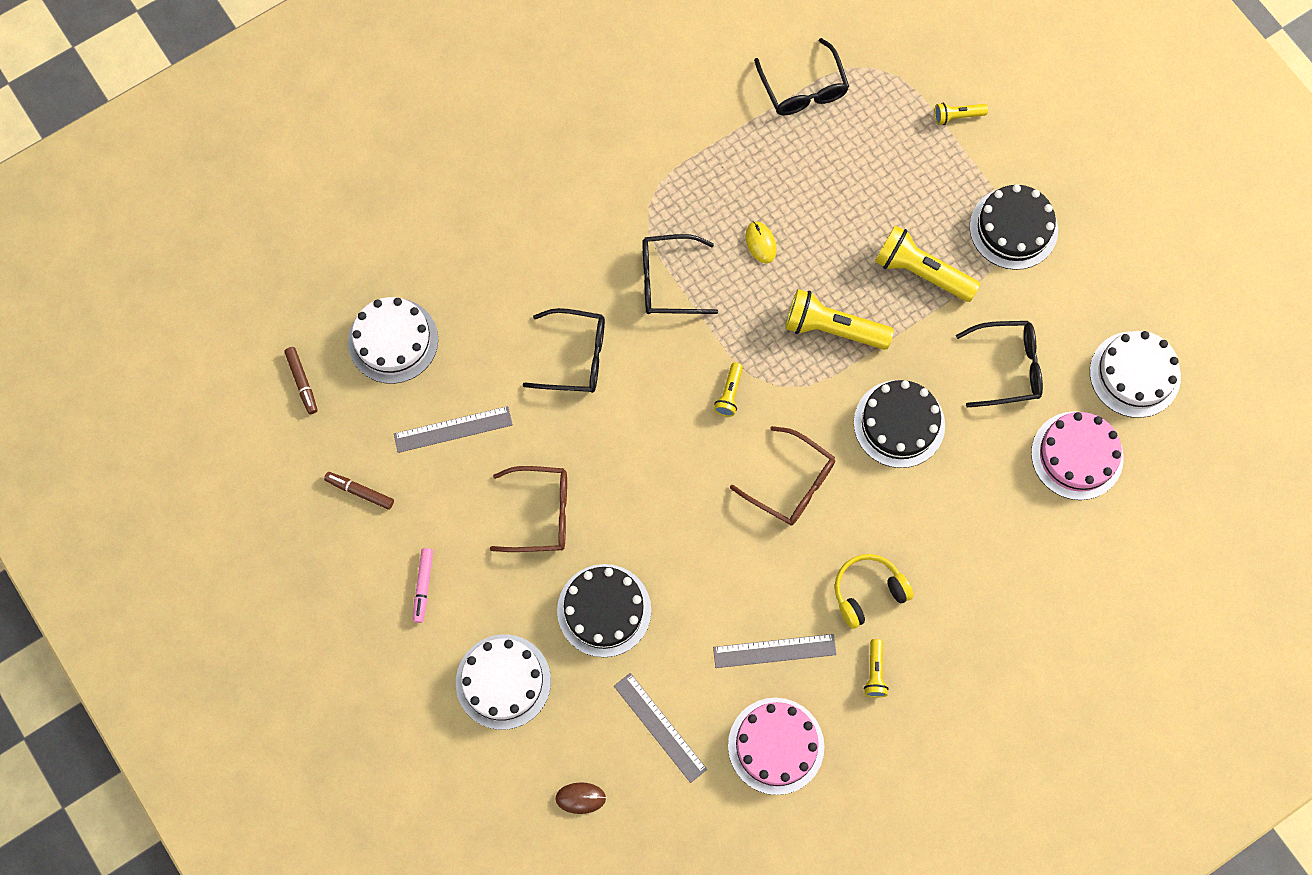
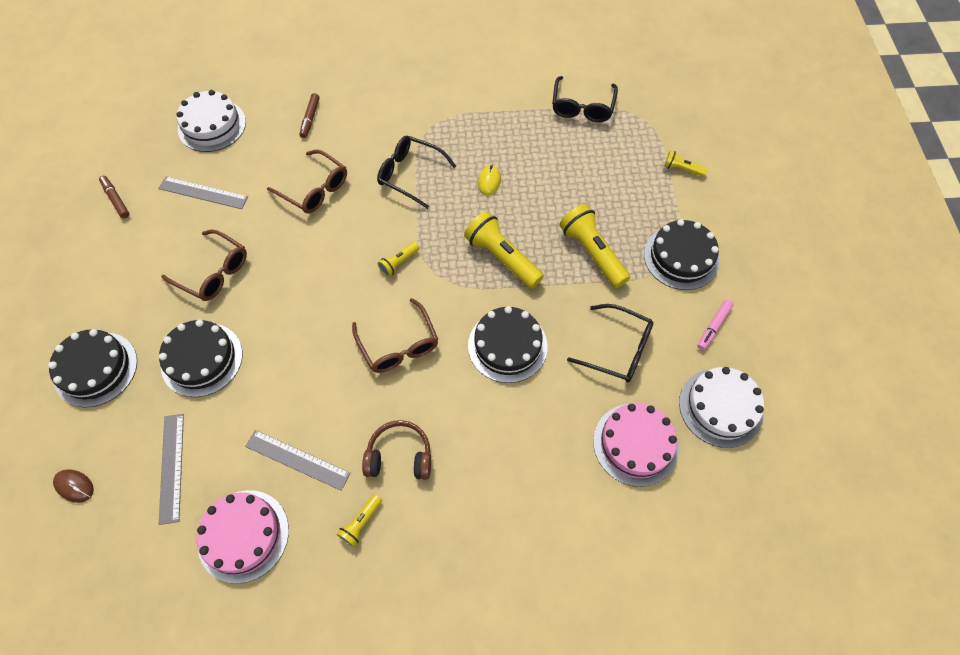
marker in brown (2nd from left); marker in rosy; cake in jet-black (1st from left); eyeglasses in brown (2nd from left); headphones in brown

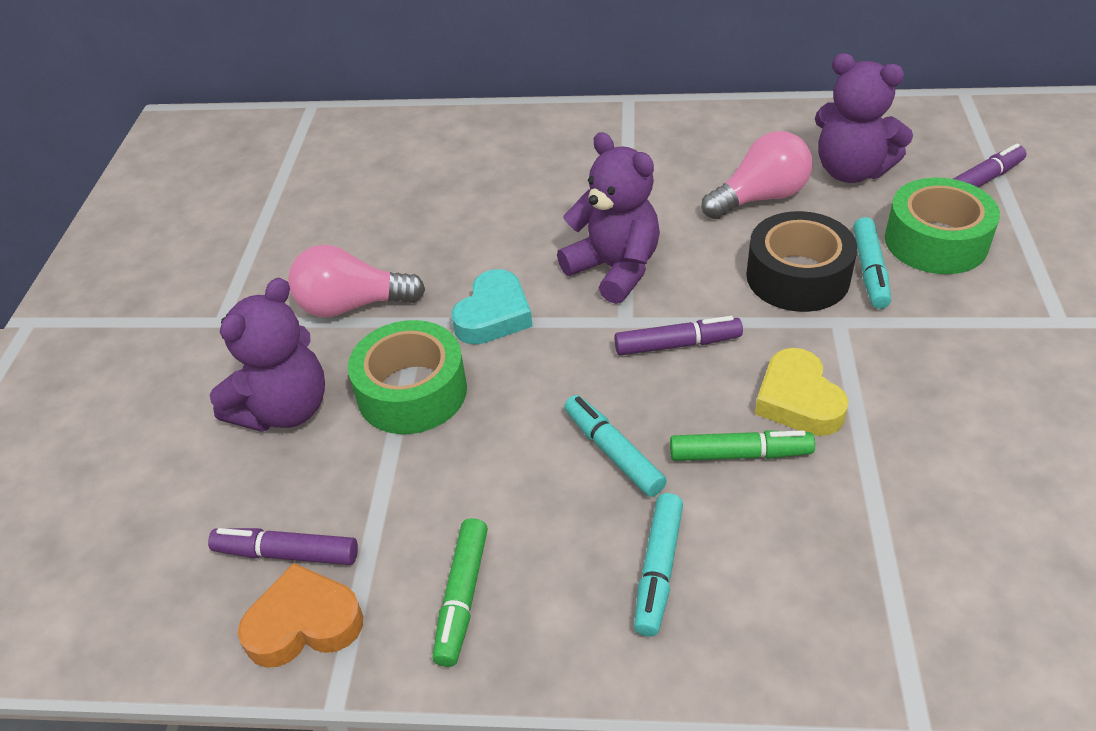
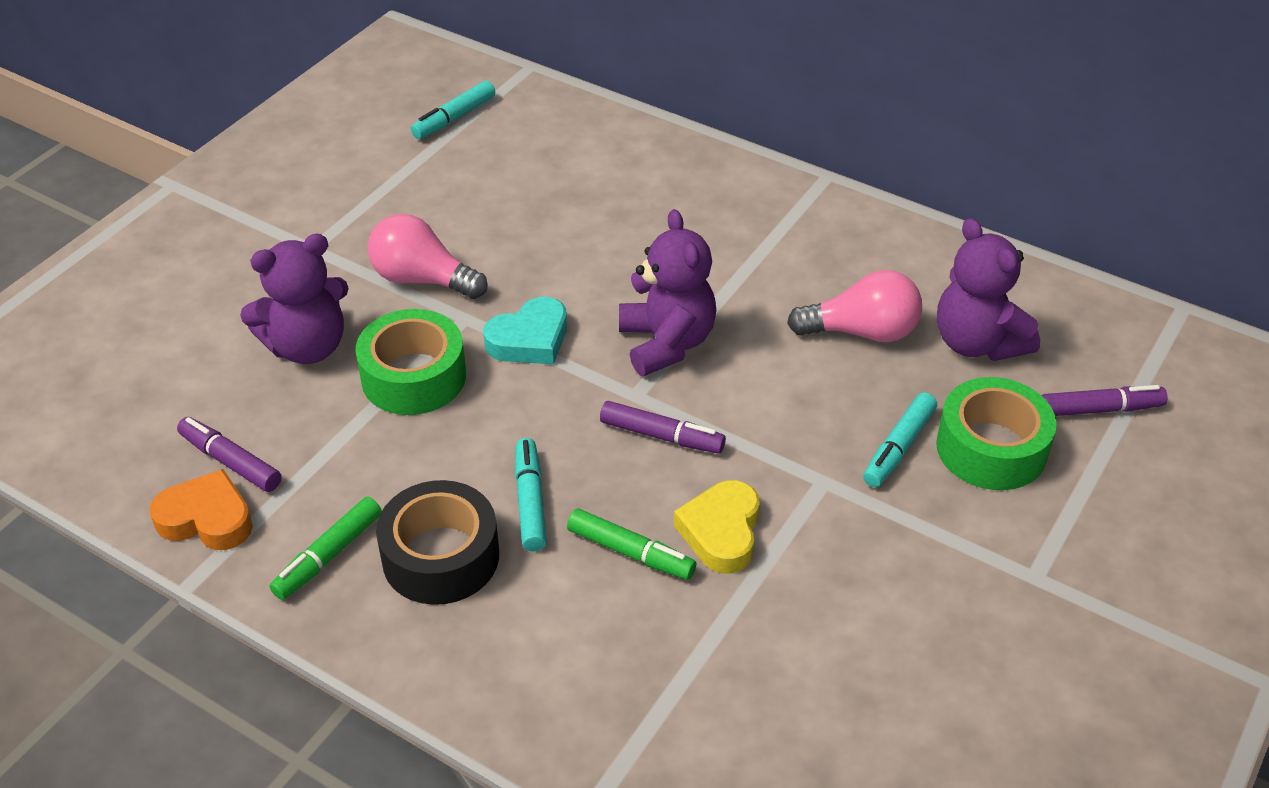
marker in turquoise (1st from left); tape in jet-black

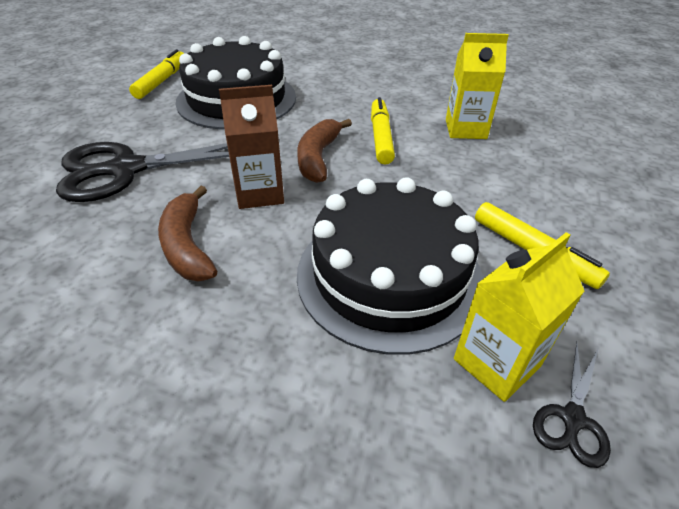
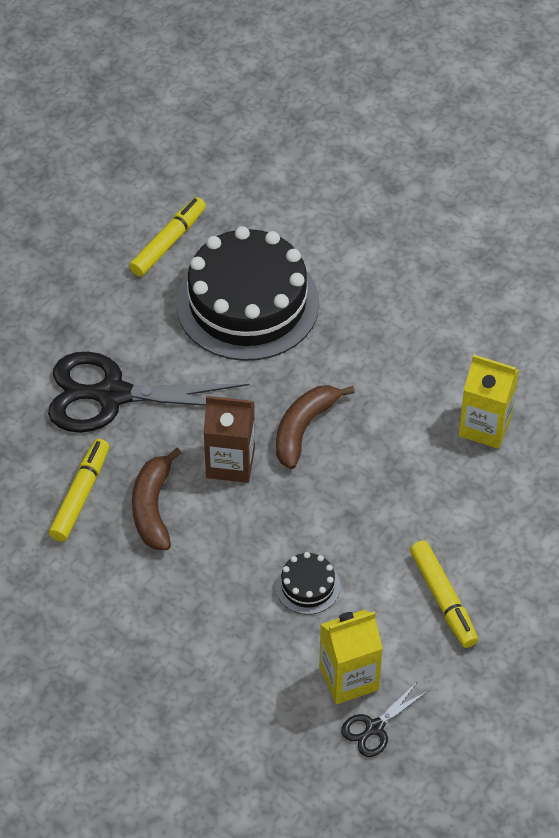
cake in jet-black (2nd from left); marker in bright yellow (1st from left)

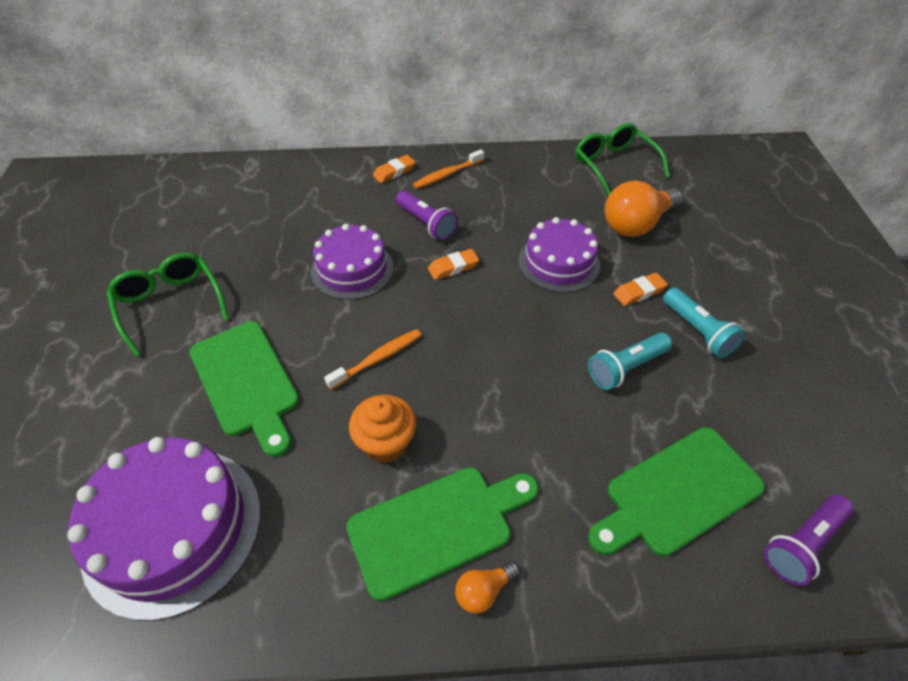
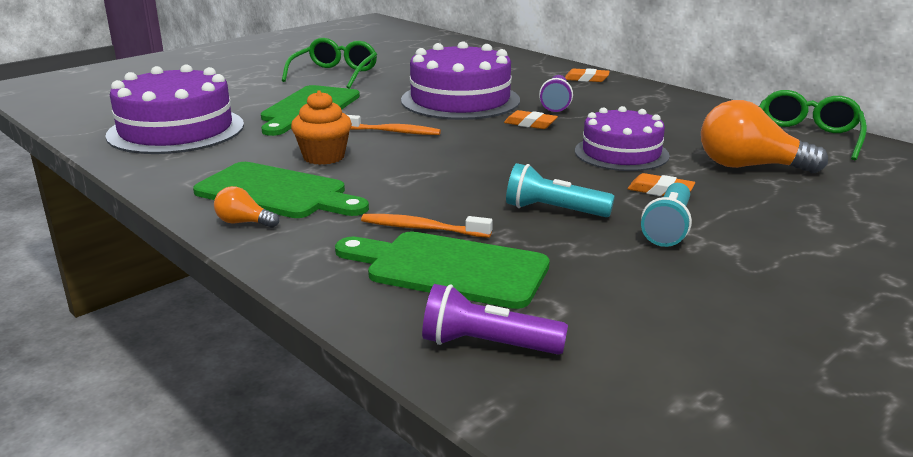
cake in royal purple (2nd from left); dental brush in bright orange (2nd from left)

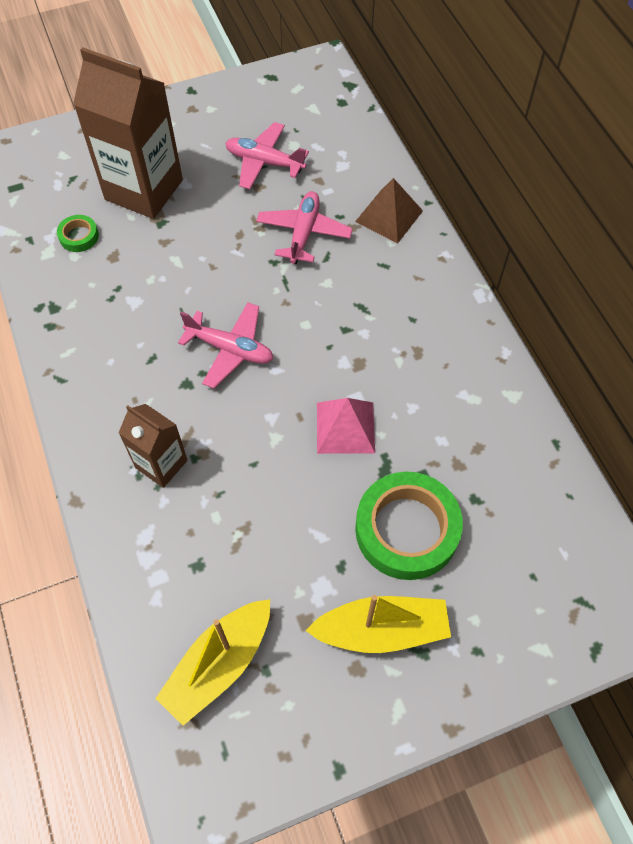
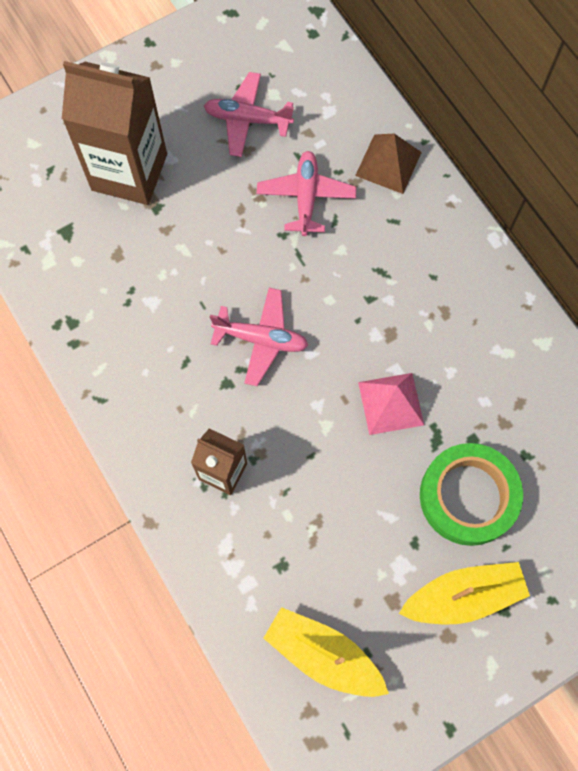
tape in green (1st from left in the first image); toy boat in bright yellow (1st from left)

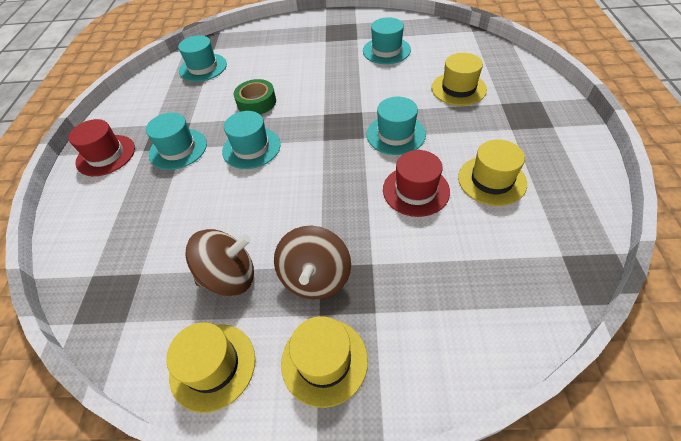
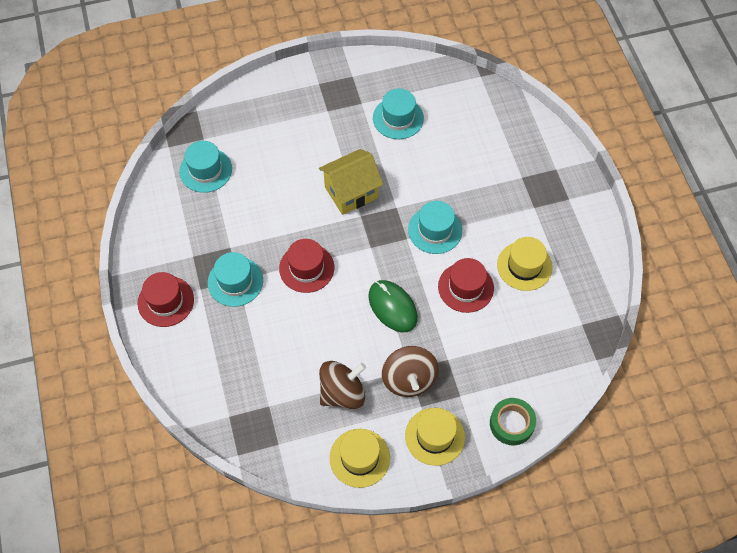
hat in red (2nd from left); tape in green; hat in bright yellow (3rd from left in the first image); cottage in bright yellow; PC mouse in green

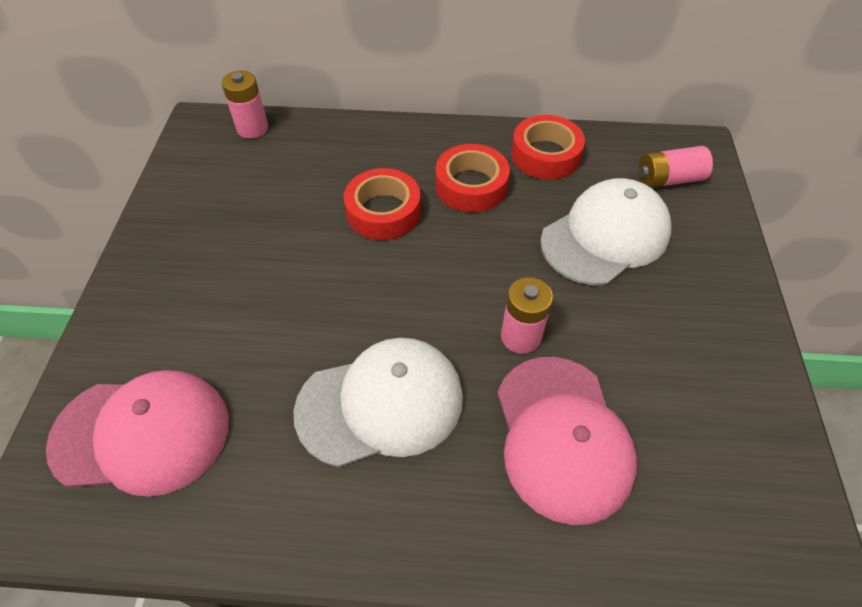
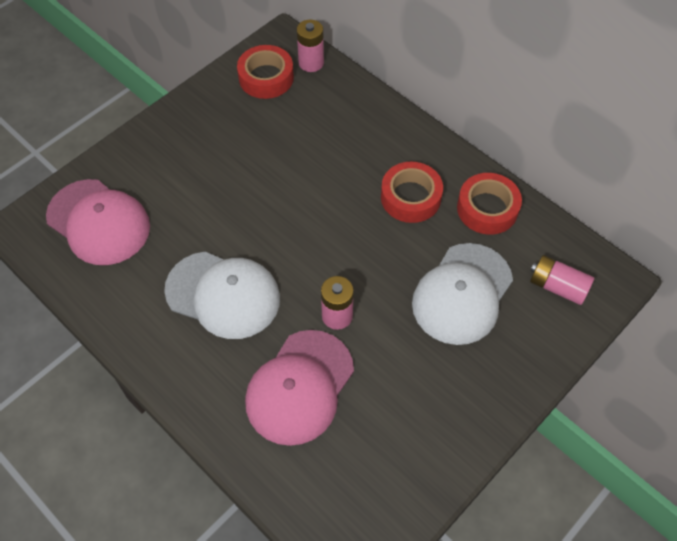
tape in red (1st from left); peaked cap in white (2nd from left)

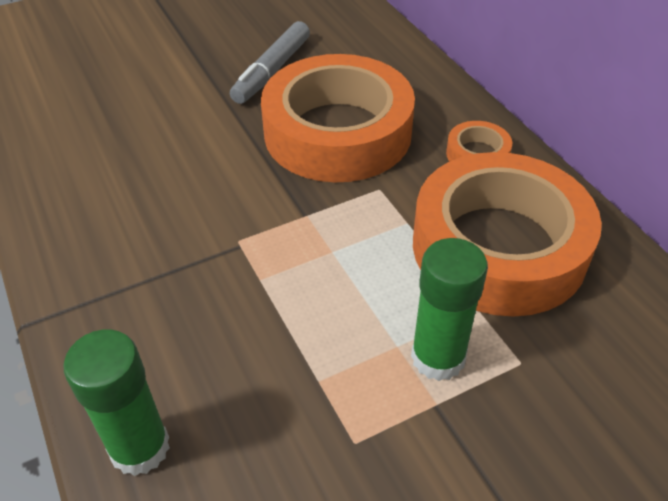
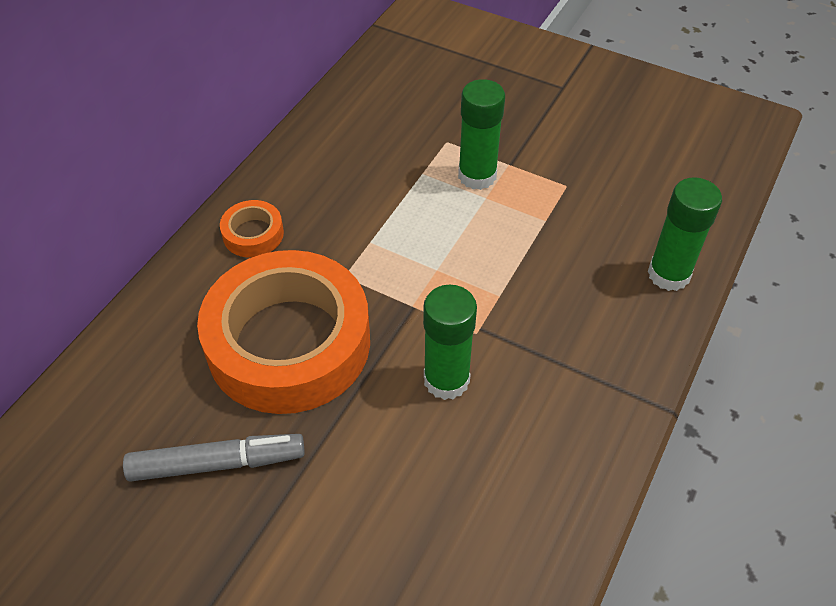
tape in bright orange (3rd from left in the first image); glue stick in green (1st from left)

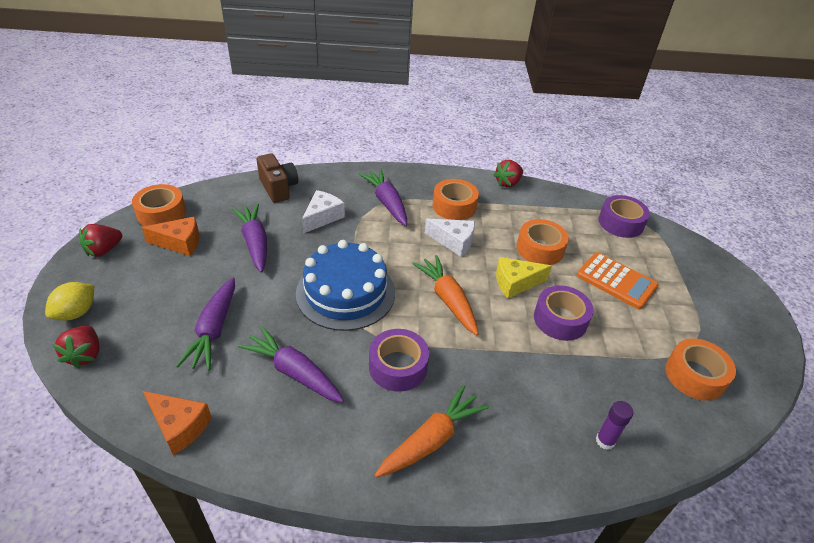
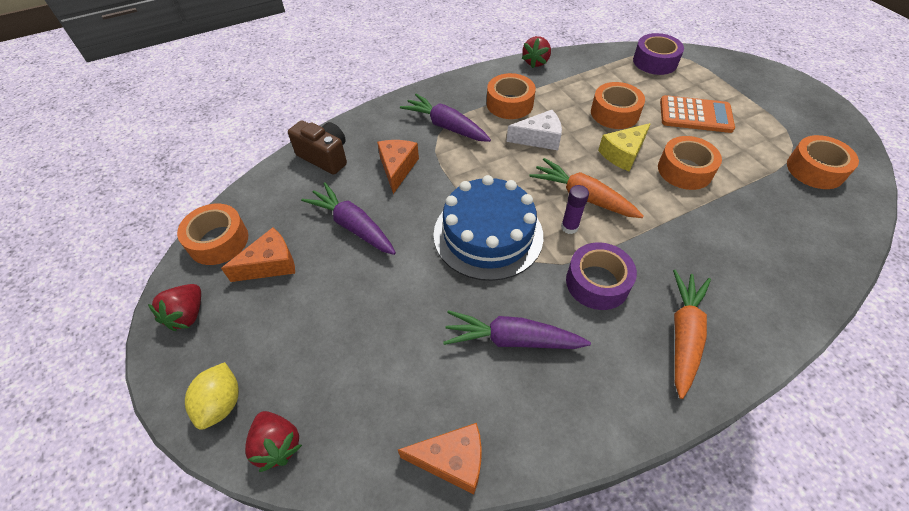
toy carrot in royal purple (1st from left in the first image); cheese wedge in bright orange (2nd from left); tape in bright orange (4th from left); glue stick in royal purple

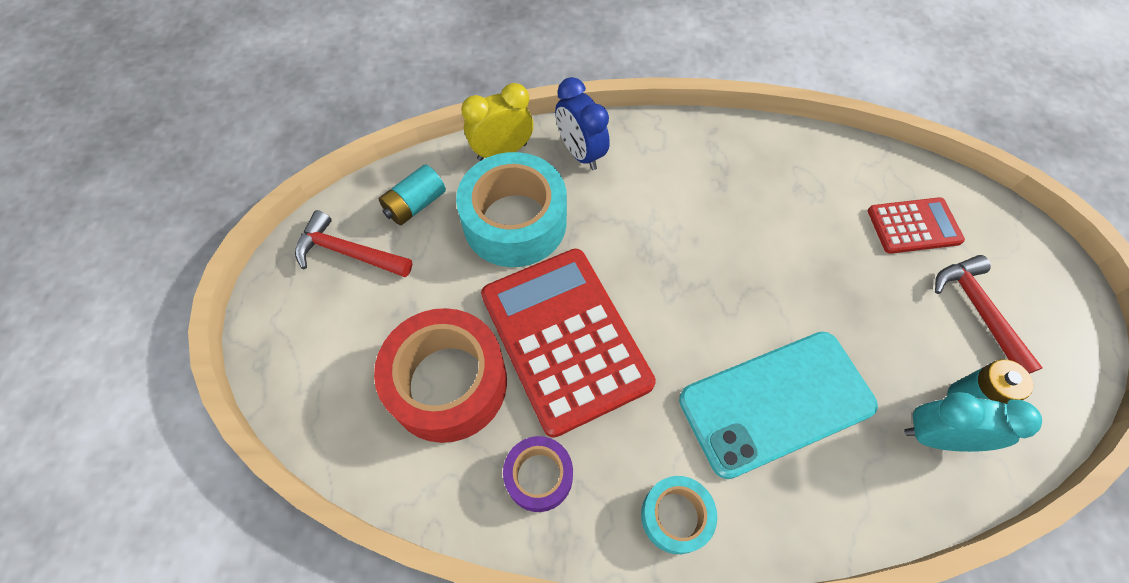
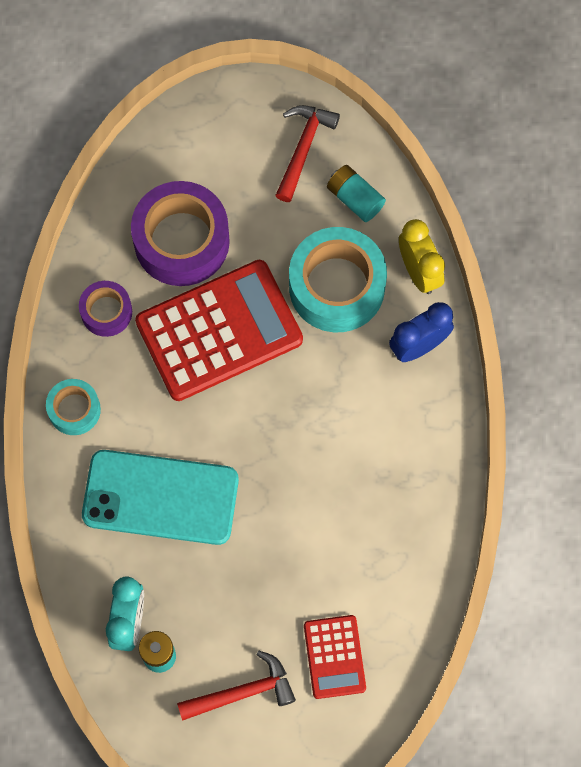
tape in royal purple (2nd from left); smartphone in turquoise

